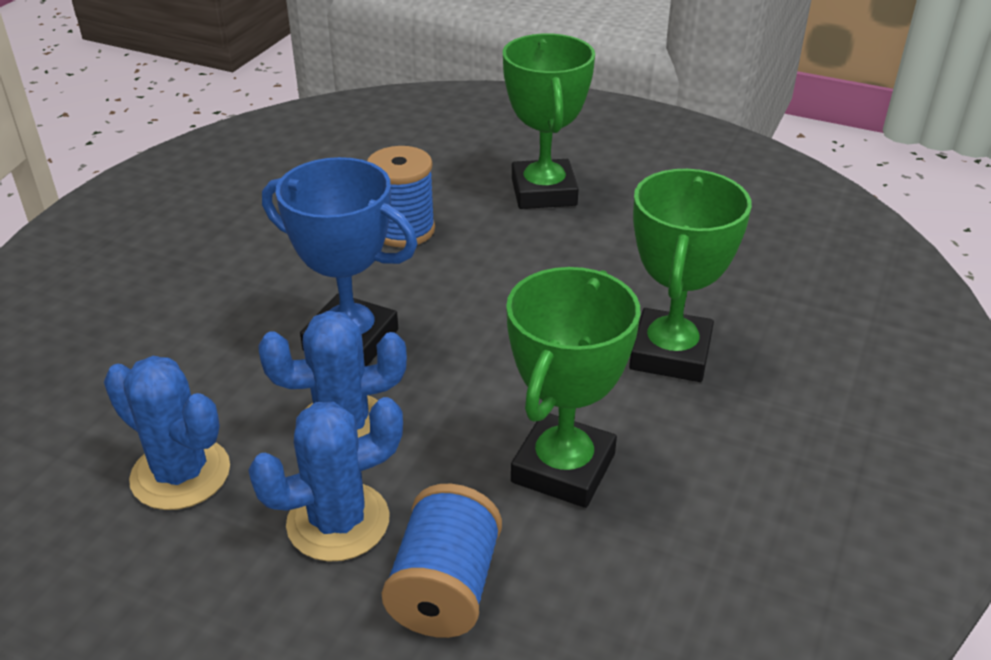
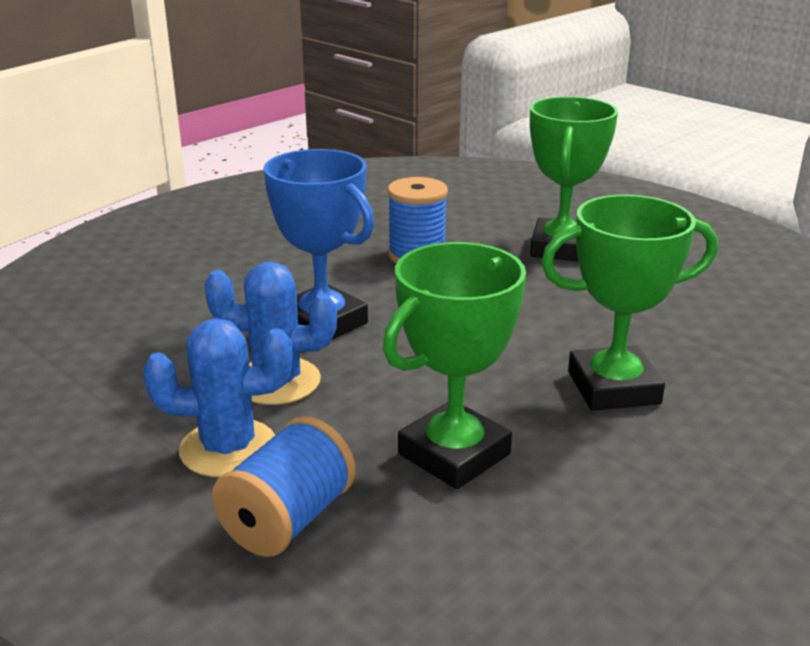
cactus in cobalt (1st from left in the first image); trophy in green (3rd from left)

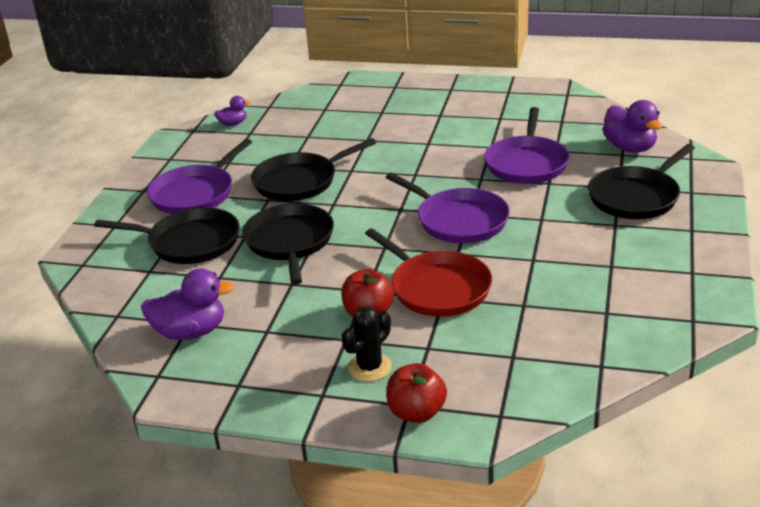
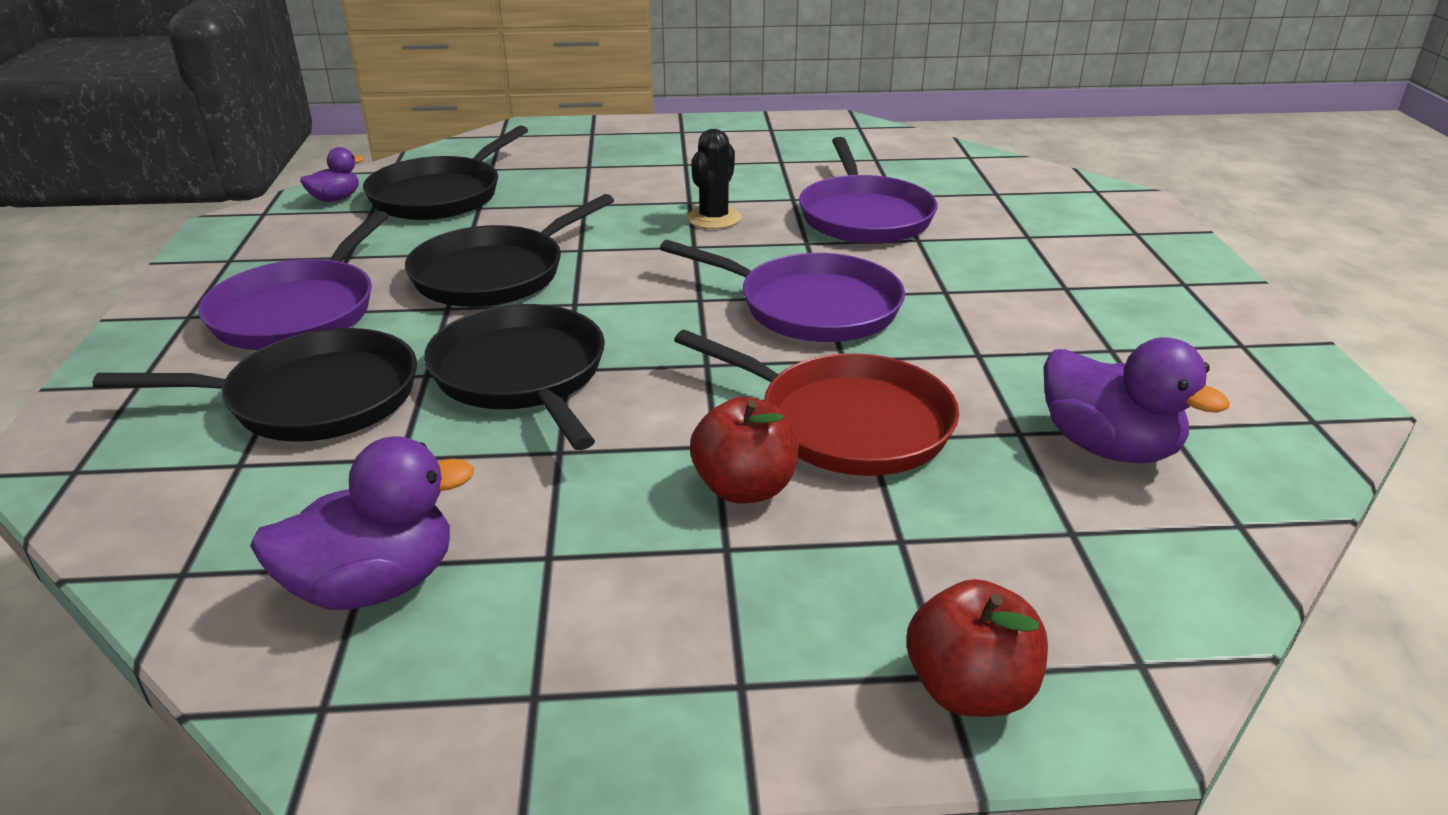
cactus in jet-black; skillet in jet-black (2nd from left); duck in royal purple (3rd from left)

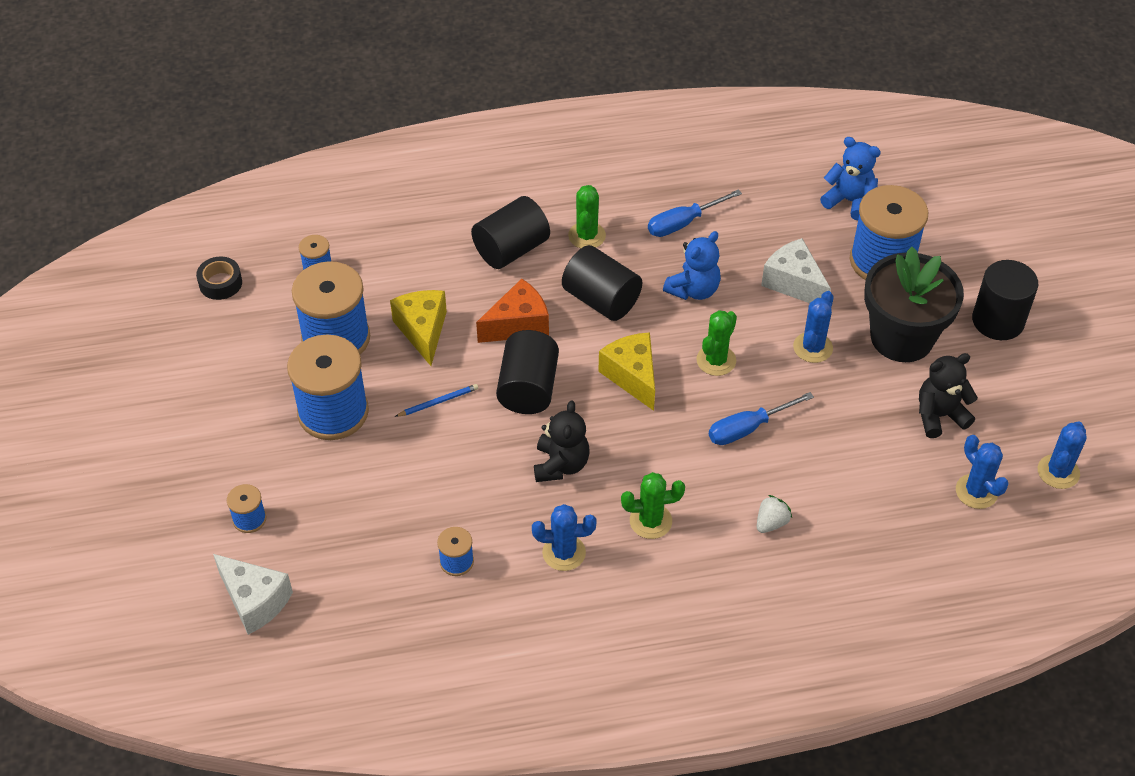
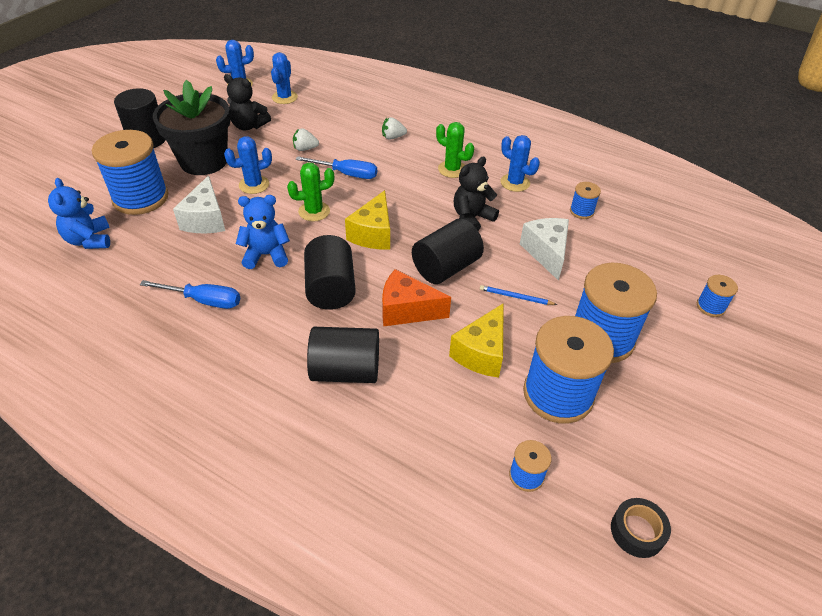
cheese wedge in white (2nd from left); cactus in green (1st from left in the first image); toy strawberry in white (1st from left)

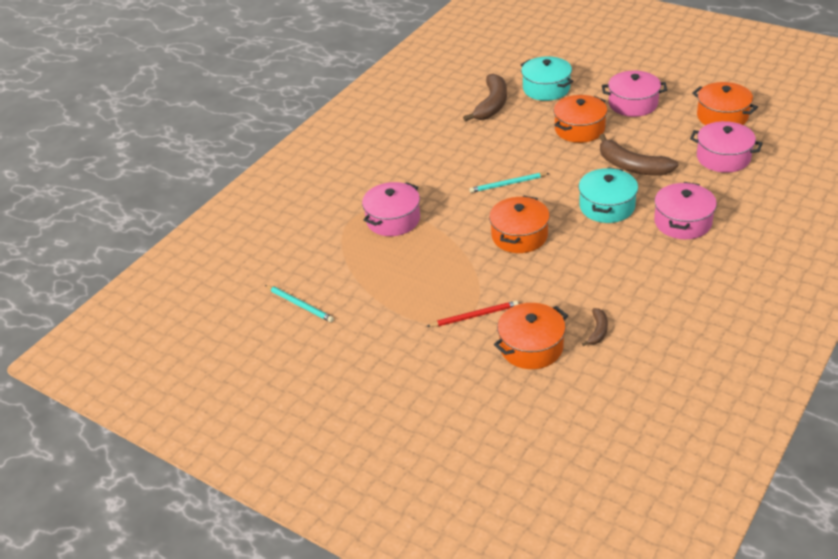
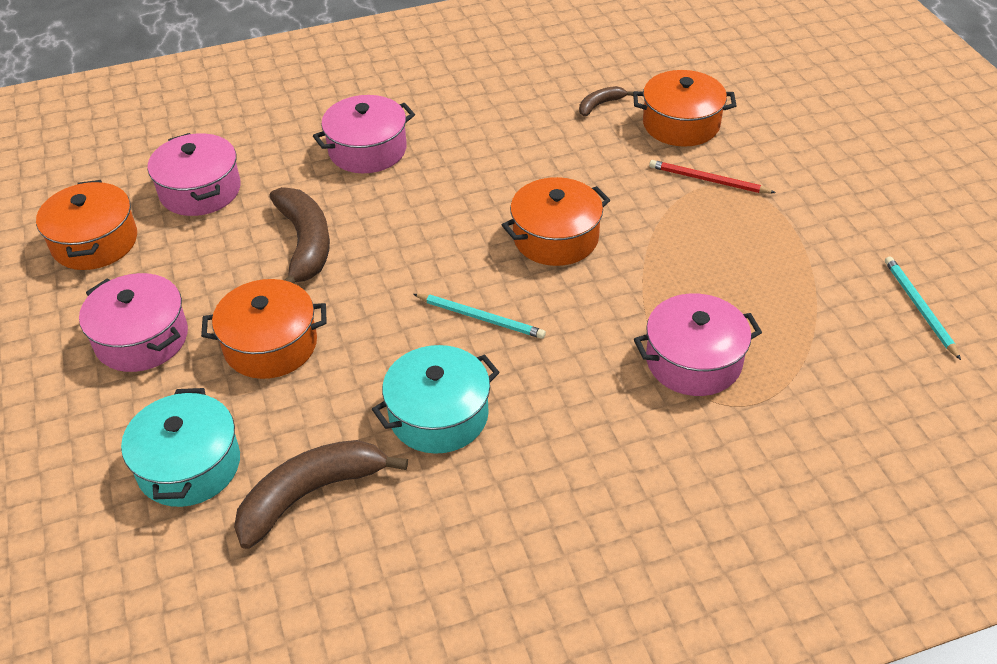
stockpot in turquoise (2nd from left)

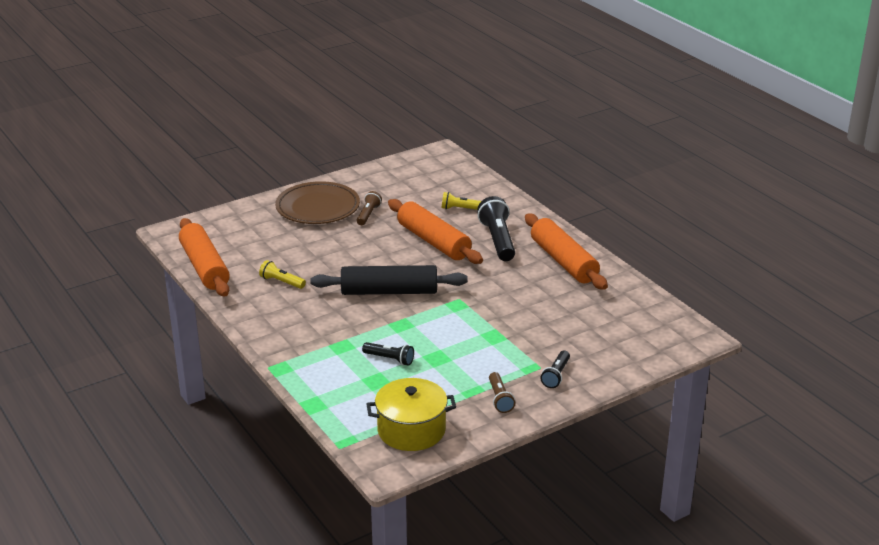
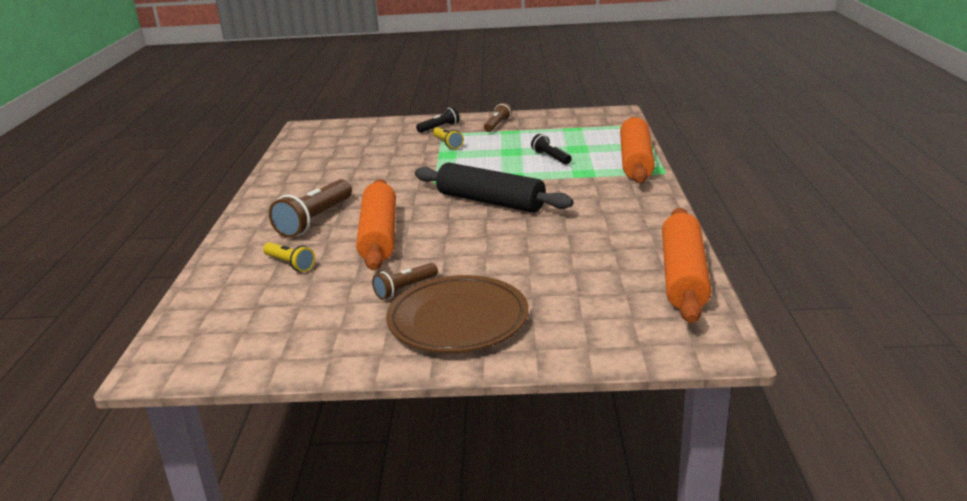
flashlight in bright yellow (2nd from left); stockpot in bright yellow; flashlight in brown (1st from left); dough roller in bright orange (2nd from left)

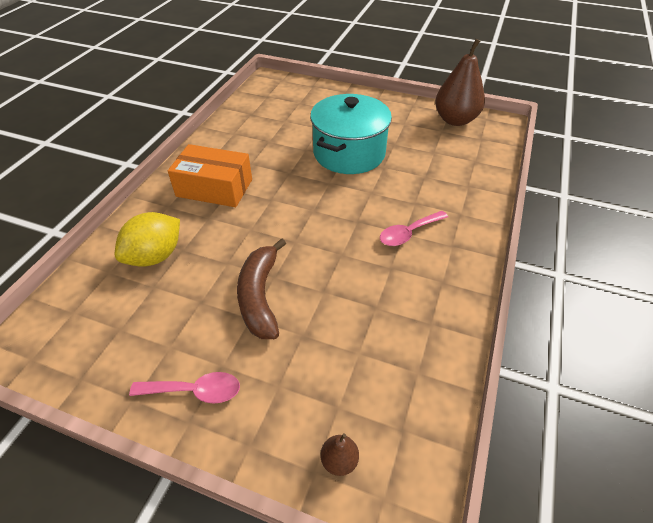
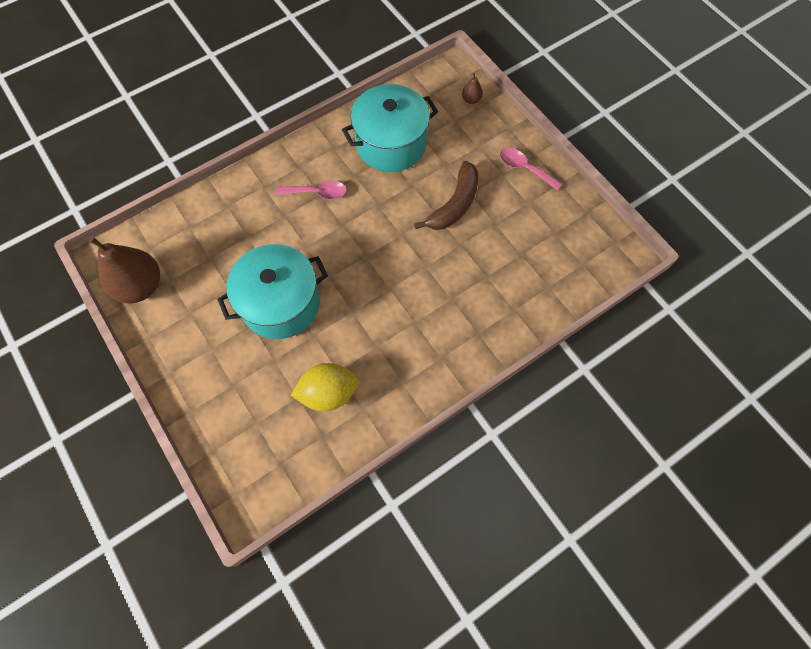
citrus fruit in bright yellow; parcel in bright orange; stockpot in turquoise (2nd from left)

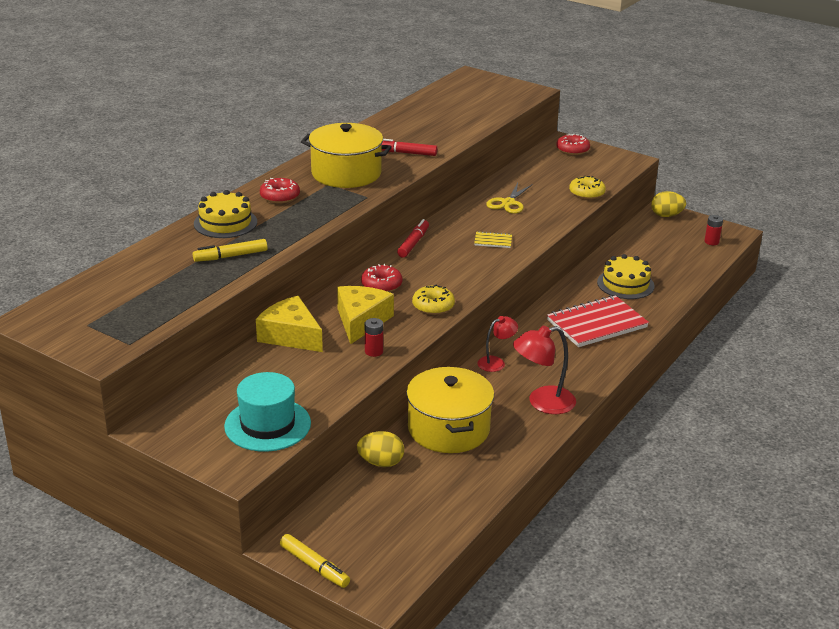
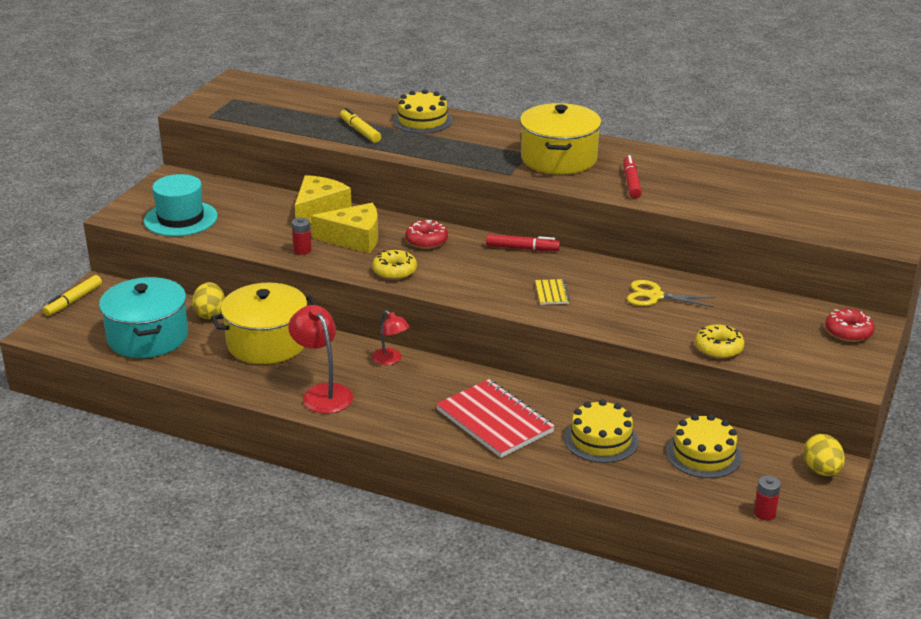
doughnut in red (1st from left in the first image); stockpot in turquoise; cake in bright yellow (3rd from left)

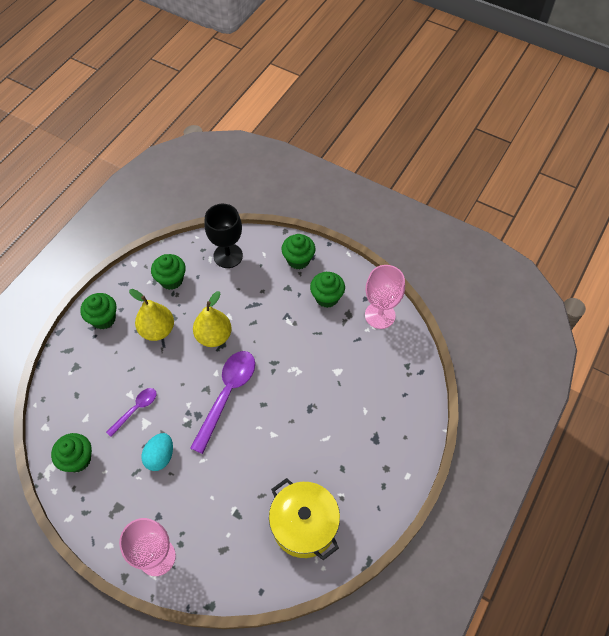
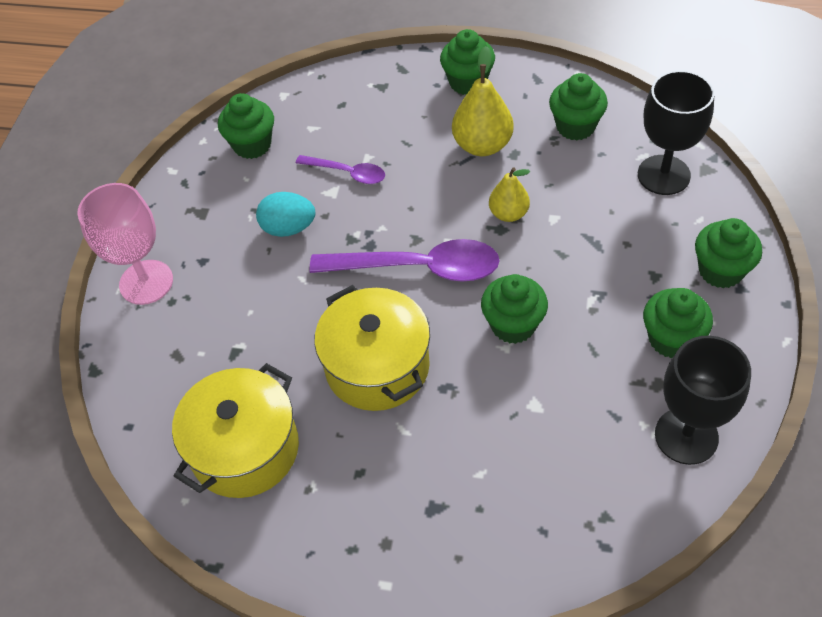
pear in bright yellow (2nd from left); wine glass in jet-black (2nd from left); stockpot in bright yellow (2nd from left); cupcake in green (3rd from left)

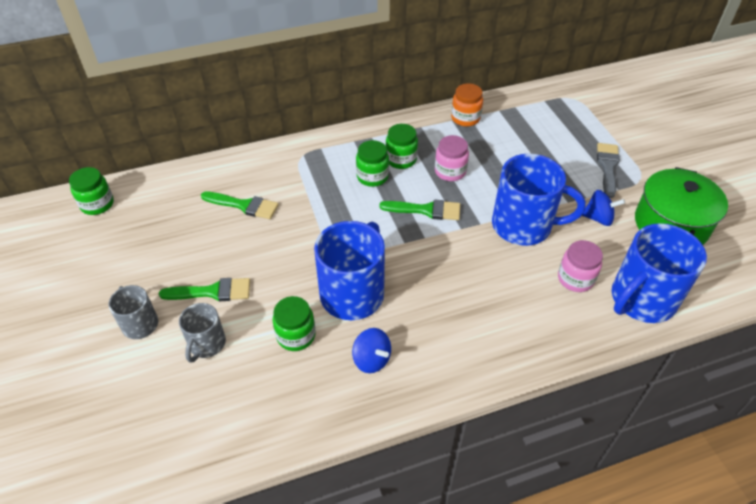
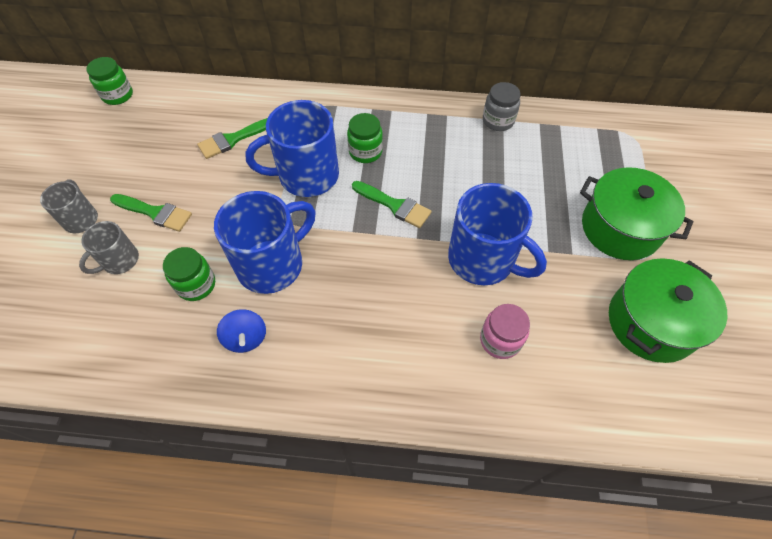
paintbrush in green (2nd from left); jam jar in green (4th from left in the first image); jam jar in rosy (1st from left in the first image); jam jar in grey; spinning top in cobalt (2nd from left in the first image); stockpot in green (1st from left); coffee mug in cobalt (2nd from left)

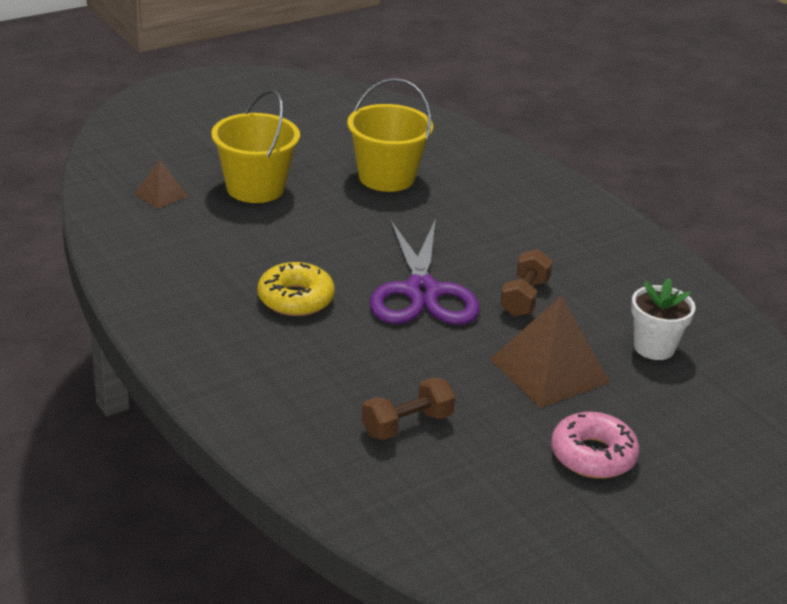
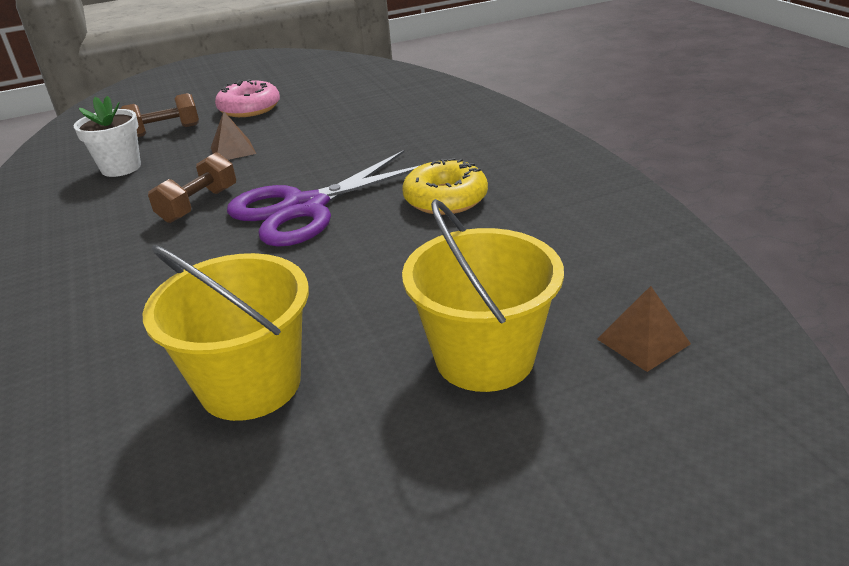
hand weight in brown (1st from left); pair of scissors in royal purple; solid pyramid in brown (1st from left)

